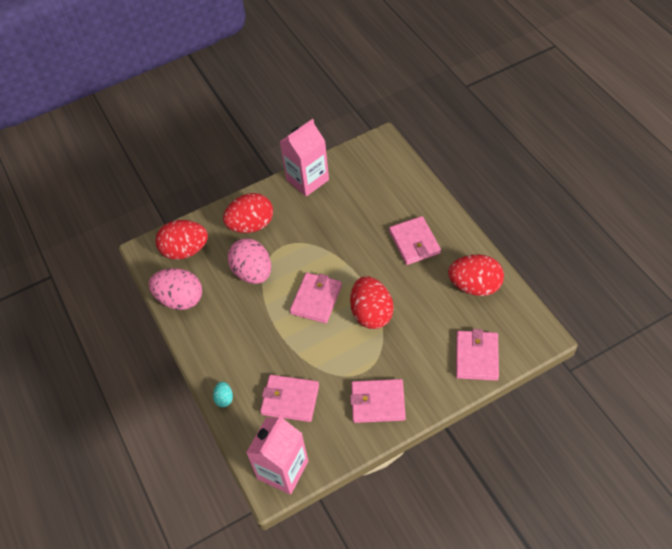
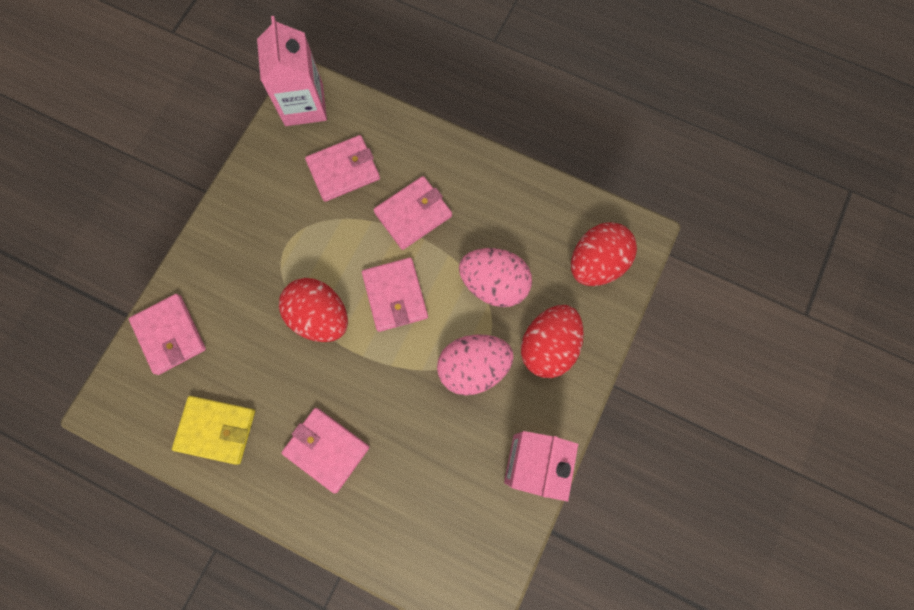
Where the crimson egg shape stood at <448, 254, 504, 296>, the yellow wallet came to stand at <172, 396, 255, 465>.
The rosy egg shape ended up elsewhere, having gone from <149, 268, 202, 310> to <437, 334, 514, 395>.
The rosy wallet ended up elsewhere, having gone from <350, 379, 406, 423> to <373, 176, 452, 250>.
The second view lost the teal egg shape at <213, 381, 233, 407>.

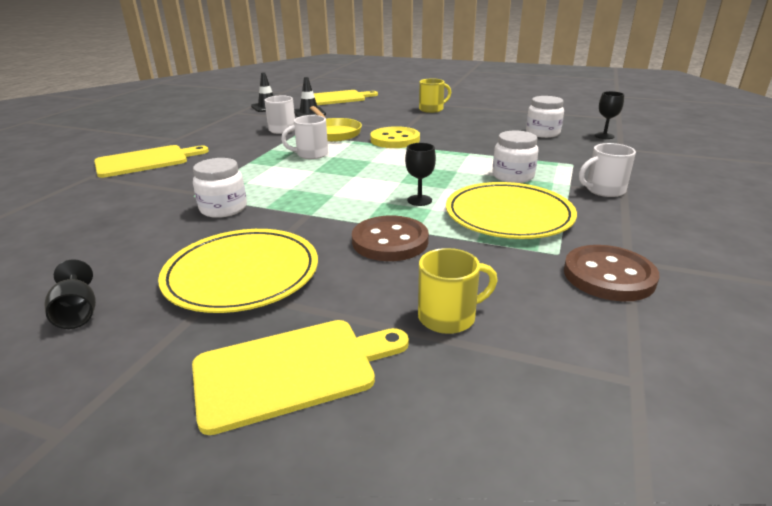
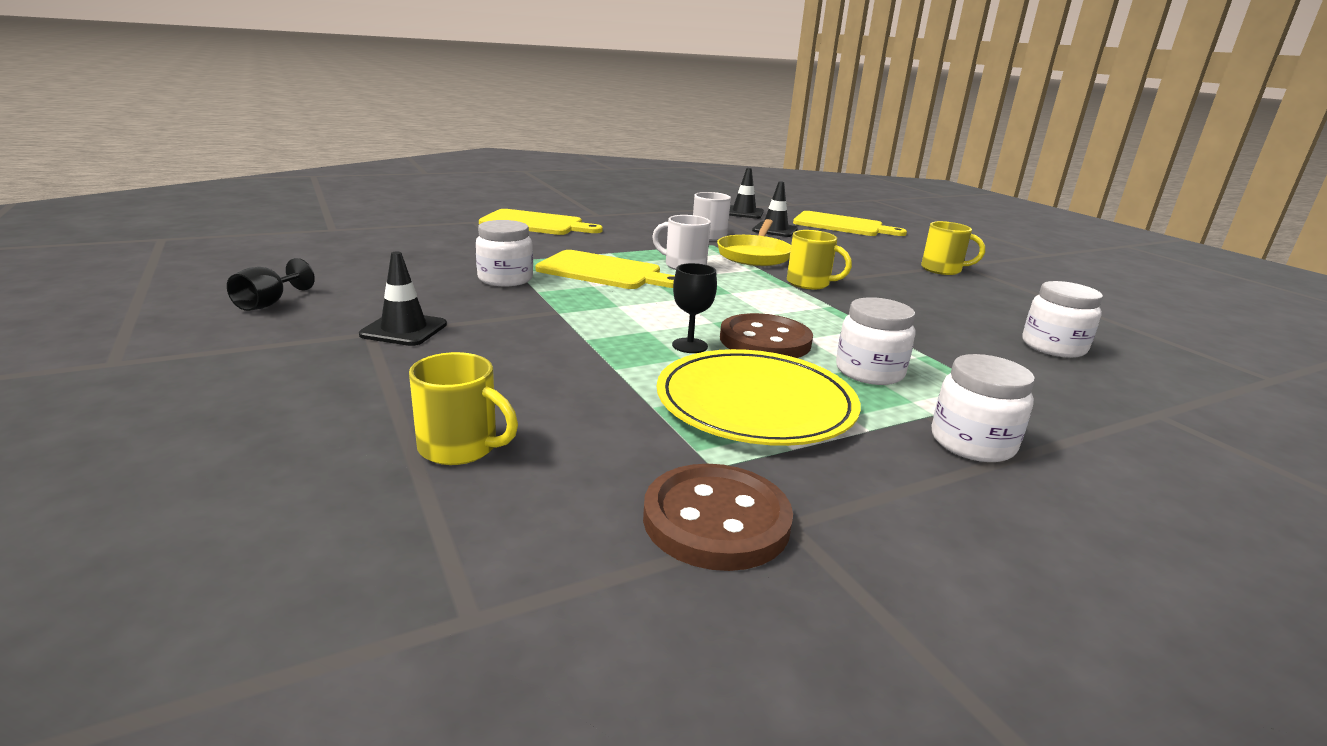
The second view lost the ebony chalice at <595, 91, 624, 139>.
Where the yellow shirt button stood at <370, 126, 420, 148>, the yellow coffee mug came to stand at <787, 230, 852, 289>.
Where the white coffee mug stood at <579, 143, 636, 197>, the white preserve jar came to stand at <932, 354, 1035, 462>.
The brown shirt button ended up elsewhere, having gone from <352, 215, 429, 261> to <720, 313, 813, 358>.
Where the yellow flat dish stood at <158, 229, 318, 313>, the ebony traffic cone came to stand at <359, 252, 447, 346>.
The yellow chopping board ended up elsewhere, having gone from <192, 320, 409, 435> to <536, 250, 675, 289>.

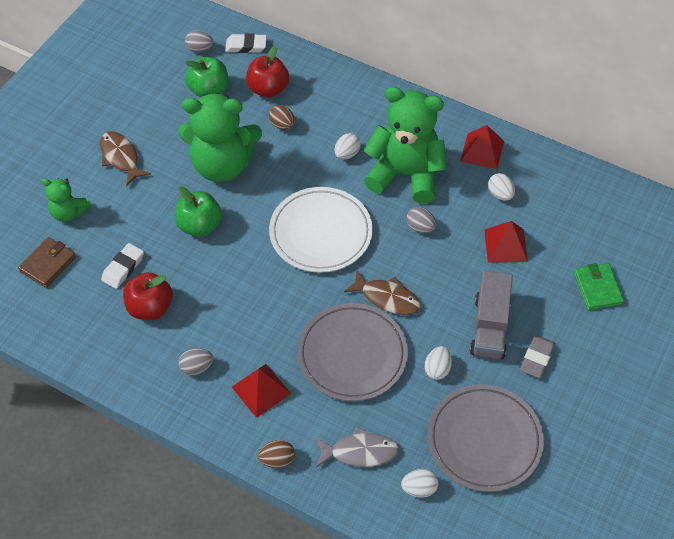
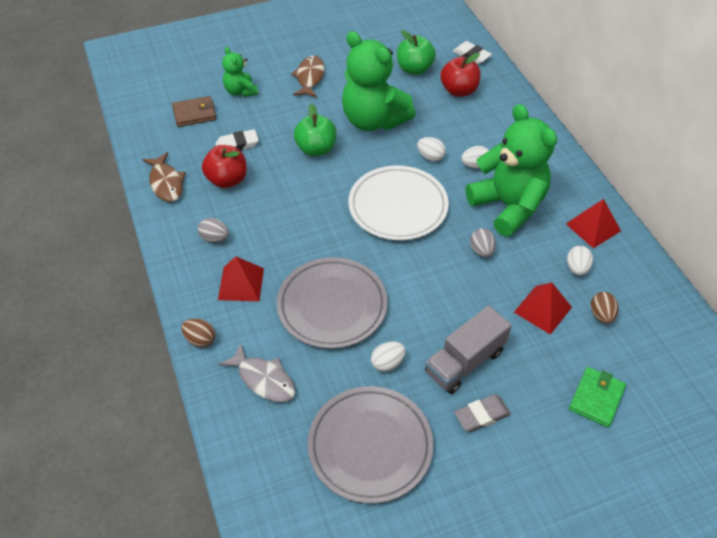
The second view lost the gray egg shape at <185, 30, 214, 52>.
The brown egg shape ended up elsewhere, having gone from <269, 105, 295, 130> to <591, 292, 619, 324>.
The brown toy fish ended up elsewhere, having gone from <344, 270, 421, 315> to <142, 152, 186, 202>.
The white egg shape ended up elsewhere, having gone from <401, 469, 439, 498> to <417, 137, 446, 161>.

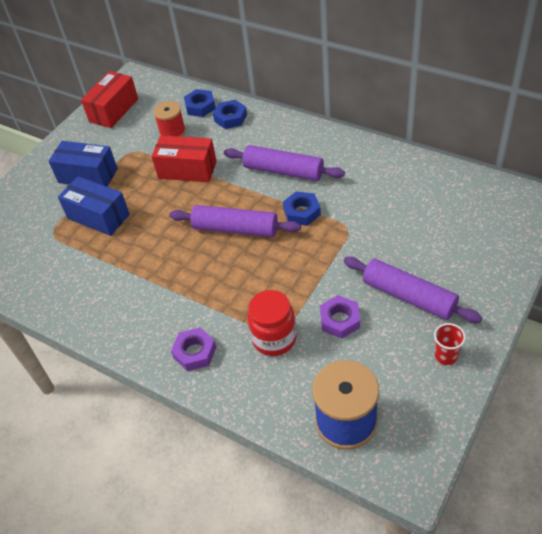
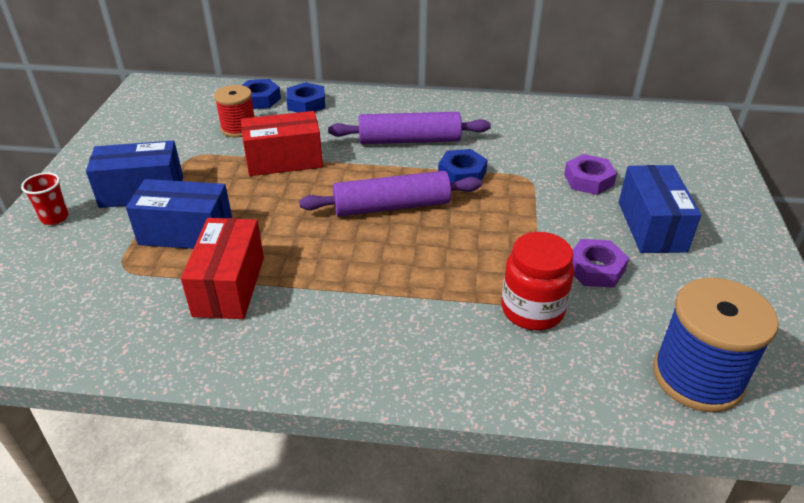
The crimson parcel ended up elsewhere, having gone from <81, 71, 138, 128> to <181, 218, 264, 319>.
Where the violet pastry roller stood at <343, 257, 482, 323>, the cobalt parcel came to stand at <619, 165, 701, 253>.
The crimson cup ended up elsewhere, having gone from <434, 323, 466, 365> to <21, 172, 69, 225>.
The violet hexagon nut ended up elsewhere, having gone from <171, 327, 216, 371> to <564, 154, 617, 195>.

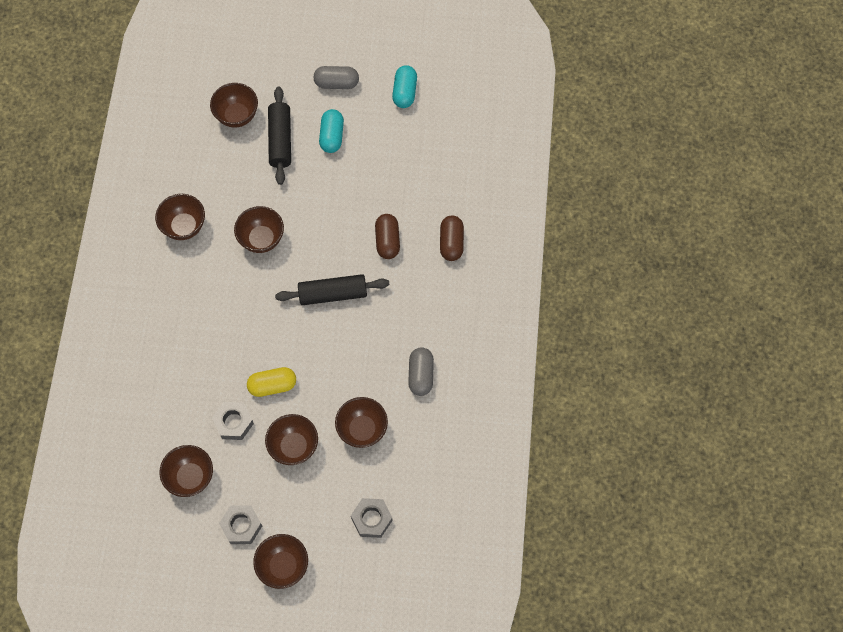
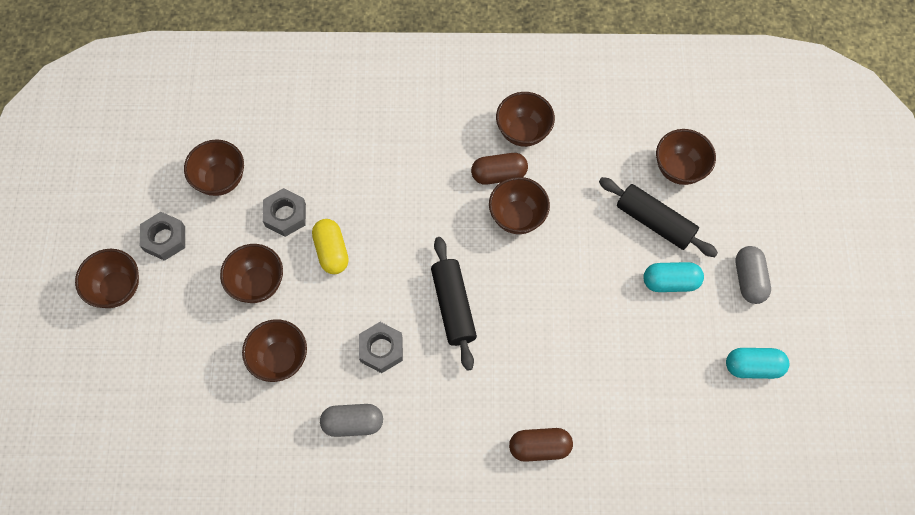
The ebony pastry roller at <268, 87, 291, 185> ended up facing another way, 45 degrees clockwise from before.
The brown capsule ended up elsewhere, having gone from <375, 214, 400, 259> to <471, 153, 528, 184>.
The gray hexagon nut ended up elsewhere, having gone from <351, 498, 393, 538> to <359, 322, 403, 373>.

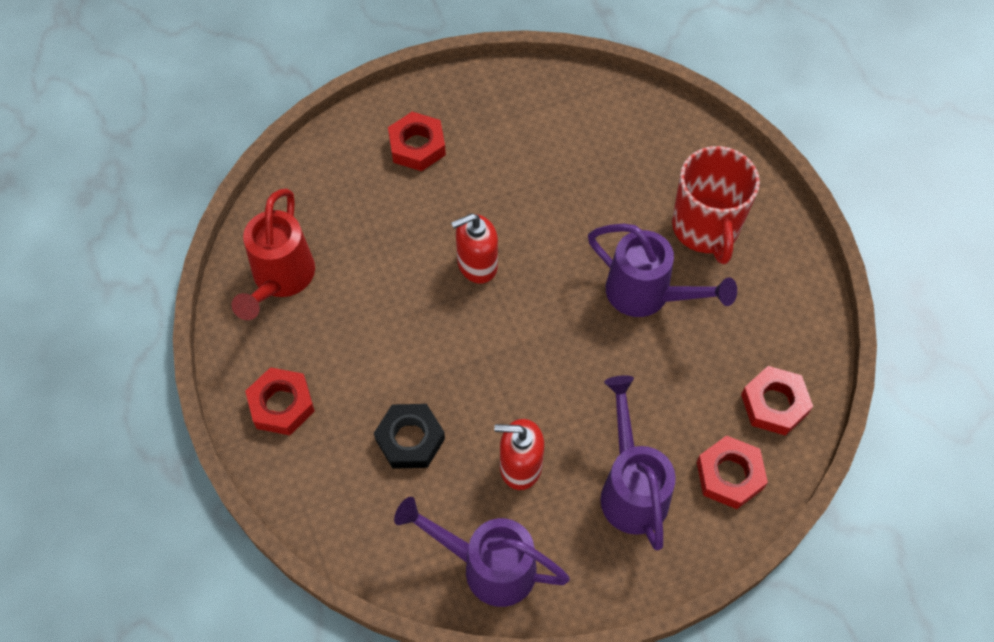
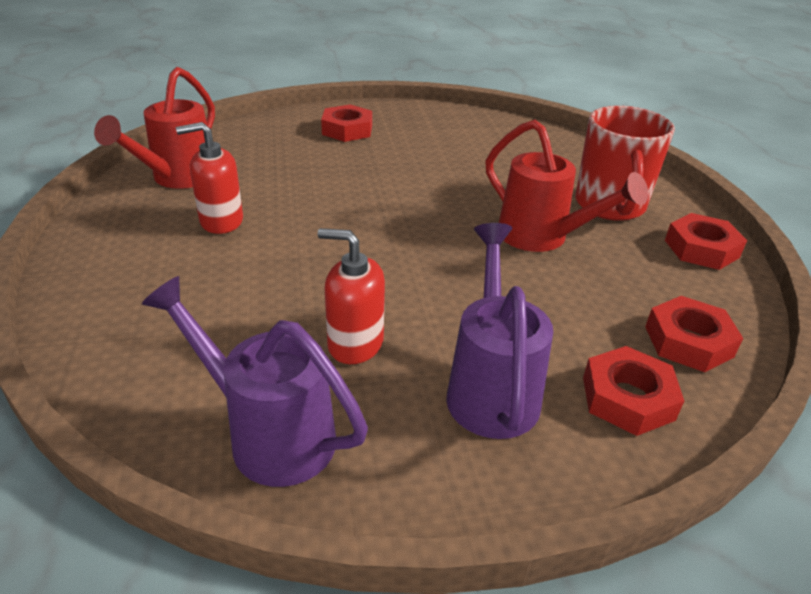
The crimson soap dispenser ended up elsewhere, having gone from <451, 213, 498, 284> to <176, 122, 243, 234>.
What was the violet sprinkling can at <588, 224, 737, 317> turned into the crimson sprinkling can at <485, 120, 648, 252>.
The crimson hexagon nut ended up elsewhere, having gone from <245, 367, 315, 435> to <665, 213, 747, 270>.
The second view lost the ebony hexagon nut at <374, 404, 445, 469>.

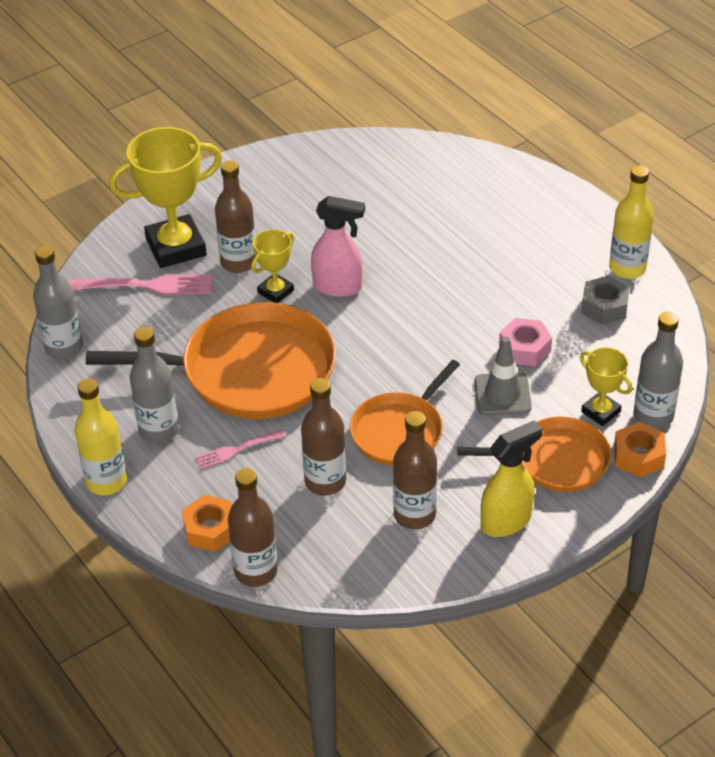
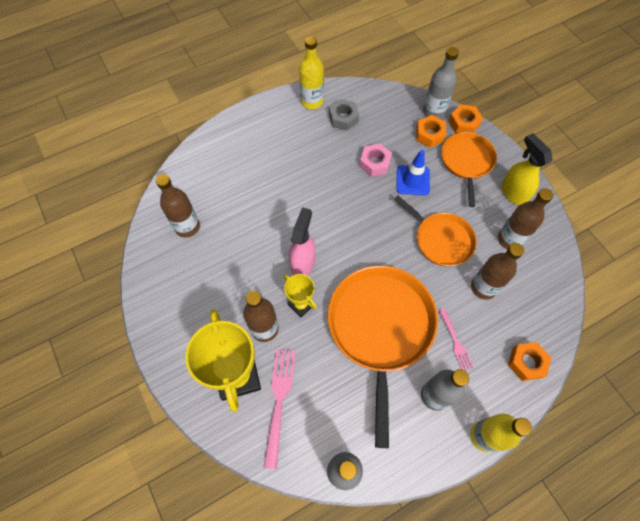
What was the gray traffic cone at <474, 337, 532, 415> turned into the cobalt traffic cone at <396, 150, 430, 196>.
Where the yellow award cup stood at <580, 347, 632, 426>, the bright orange hexagon nut came to stand at <416, 115, 446, 148>.
The brown flask ended up elsewhere, having gone from <228, 468, 278, 587> to <156, 174, 200, 238>.

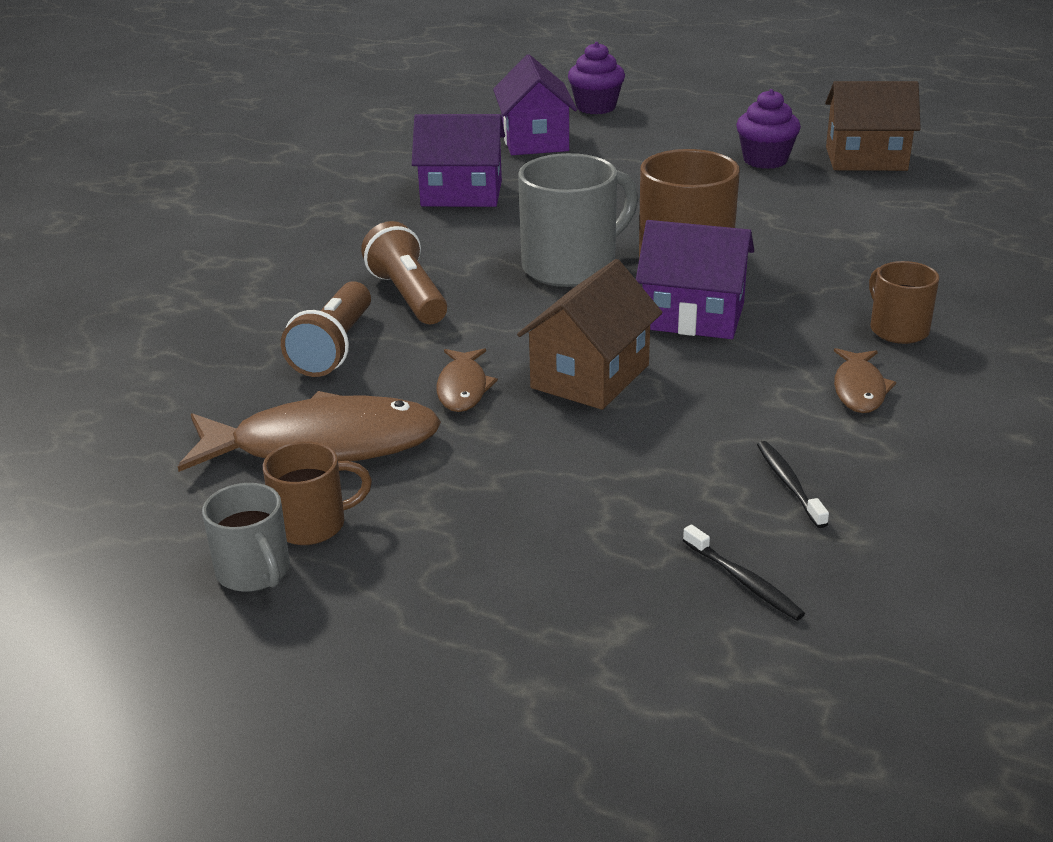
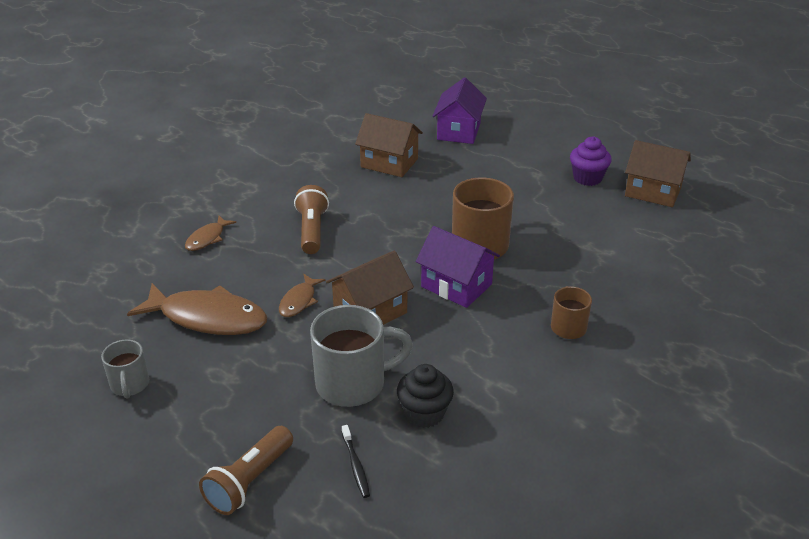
The second view lost the violet fairy cake at <568, 42, 625, 114>.
What was the violet toy house at <412, 114, 505, 207> turned into the brown toy house at <355, 113, 423, 177>.
The gray coffee mug ended up elsewhere, having gone from <518, 153, 638, 287> to <310, 305, 413, 407>.
The brown pocket torch ended up elsewhere, having gone from <281, 281, 371, 377> to <199, 426, 293, 515>.
The brown toy fish ended up elsewhere, having gone from <834, 348, 896, 413> to <185, 215, 236, 251>.
The second view lost the brown coffee mug at <263, 441, 372, 545>.
Where the ebony toothbrush stood at <757, 441, 829, 528>, the ebony fairy cake came to stand at <397, 364, 454, 428>.

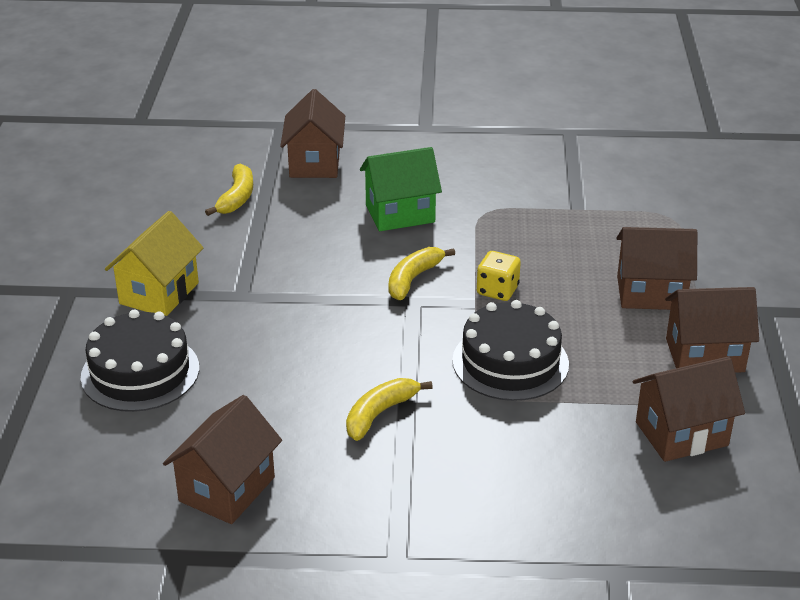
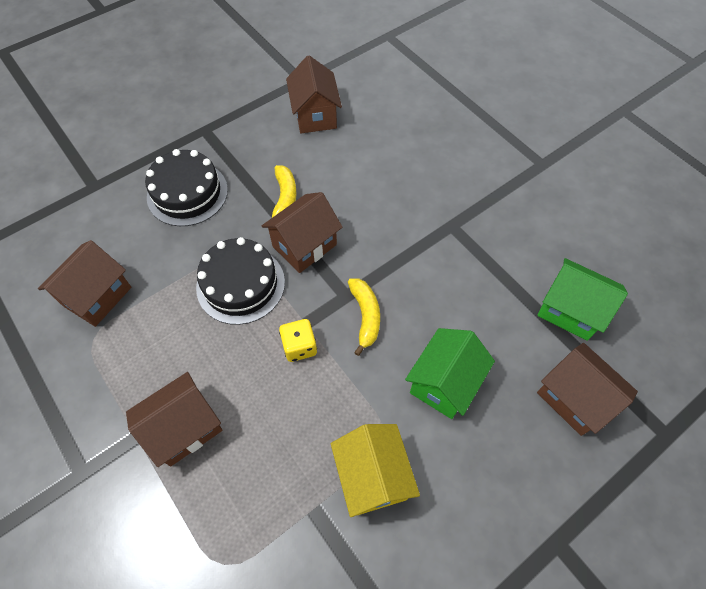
Where the yellow toy banana stood at <205, 163, 253, 216>, the green toy house came to stand at <538, 258, 628, 341>.
The yellow toy house ended up elsewhere, having gone from <105, 211, 204, 316> to <331, 424, 420, 517>.
The brown toy house ended up elsewhere, having gone from <665, 287, 759, 373> to <262, 192, 343, 273>.
The ebony gateau ended up elsewhere, having gone from <81, 310, 199, 412> to <145, 149, 228, 226>.

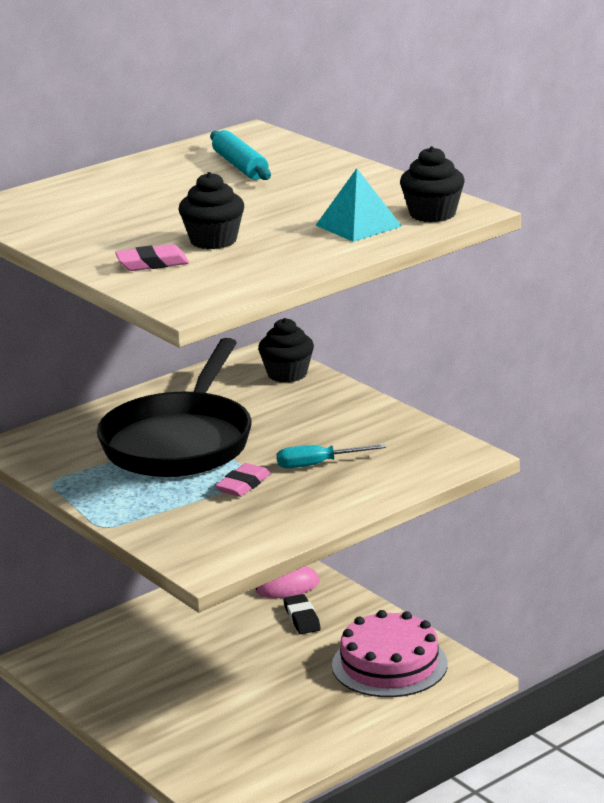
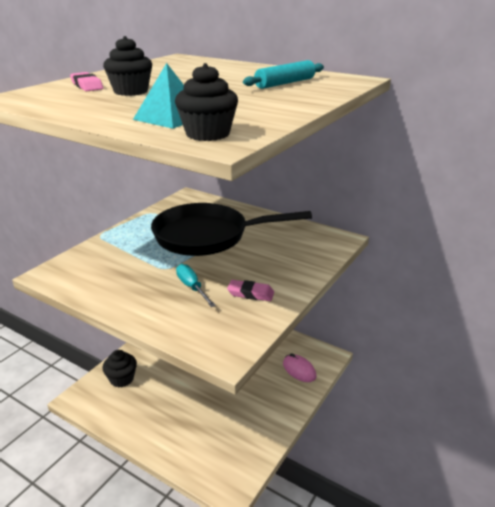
The ebony fairy cake ended up elsewhere, having gone from <258, 318, 314, 383> to <102, 350, 137, 387>.
The rosy gum eraser ended up elsewhere, having gone from <215, 463, 271, 497> to <227, 280, 274, 301>.
The second view lost the ebony gum eraser at <284, 594, 321, 634>.
The second view lost the rosy gateau at <332, 610, 448, 697>.

